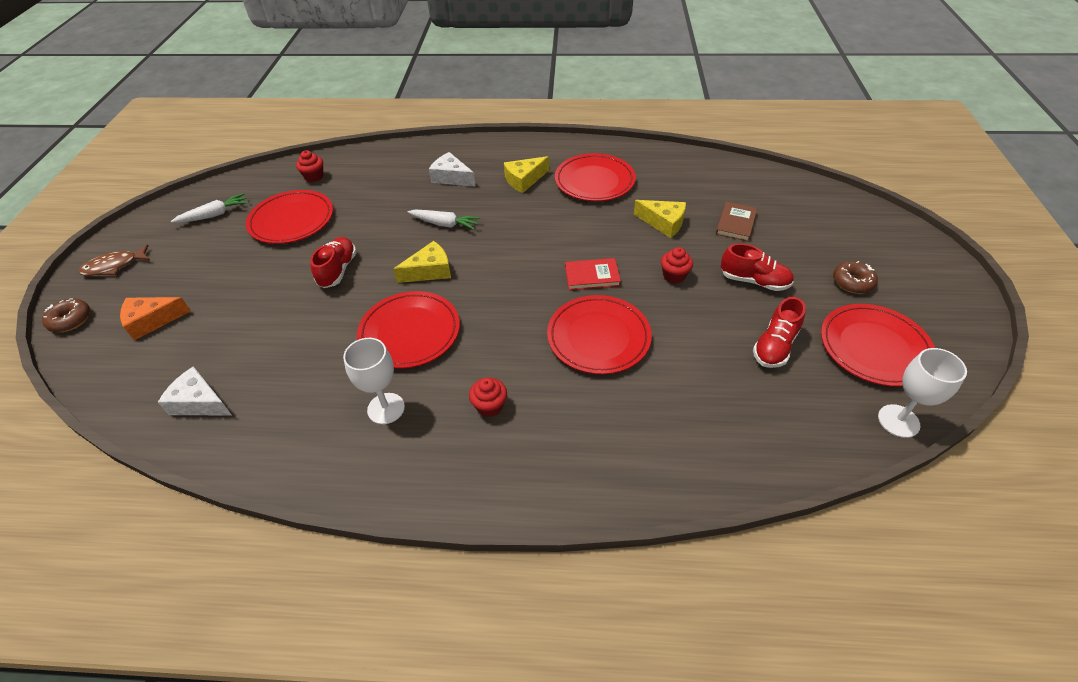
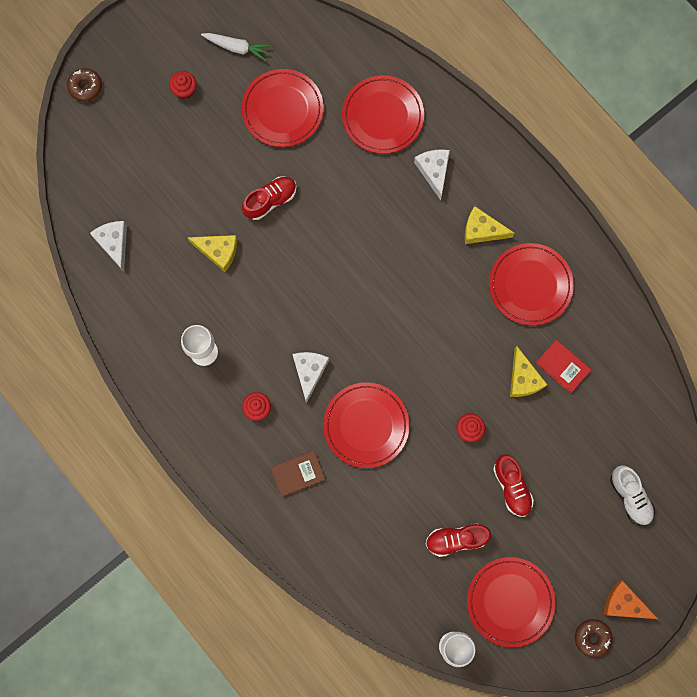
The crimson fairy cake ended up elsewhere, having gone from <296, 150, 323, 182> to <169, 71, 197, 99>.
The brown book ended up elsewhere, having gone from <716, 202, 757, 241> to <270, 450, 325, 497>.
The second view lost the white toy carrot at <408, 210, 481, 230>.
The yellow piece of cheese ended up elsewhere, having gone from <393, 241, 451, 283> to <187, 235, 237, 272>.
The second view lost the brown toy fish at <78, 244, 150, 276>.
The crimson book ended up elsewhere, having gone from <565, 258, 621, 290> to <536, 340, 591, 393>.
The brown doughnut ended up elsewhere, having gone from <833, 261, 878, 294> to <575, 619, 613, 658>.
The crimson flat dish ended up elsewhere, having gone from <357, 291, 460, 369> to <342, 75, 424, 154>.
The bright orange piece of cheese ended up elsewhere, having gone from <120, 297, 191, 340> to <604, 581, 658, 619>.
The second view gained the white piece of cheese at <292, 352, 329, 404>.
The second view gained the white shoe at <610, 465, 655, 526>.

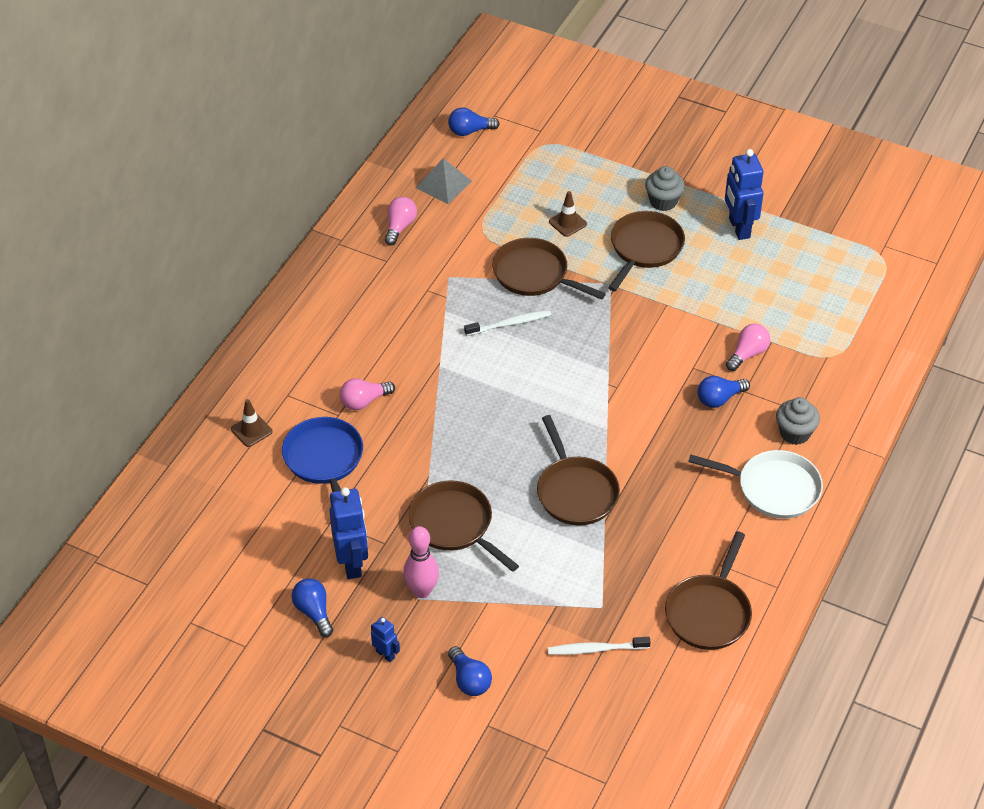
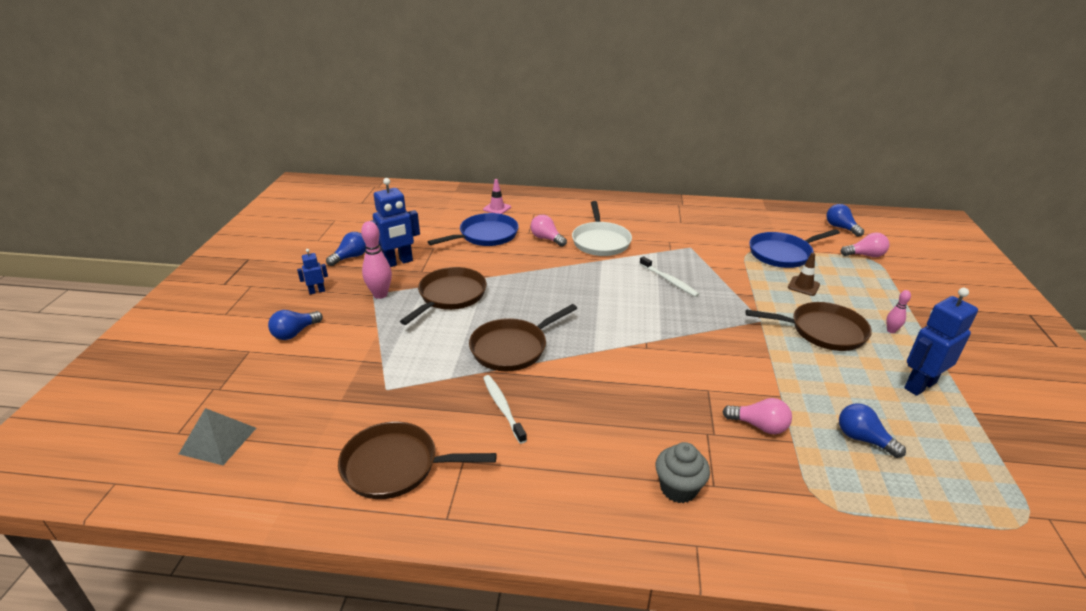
The gray solid pyramid ended up elsewhere, having gone from <415, 158, 472, 204> to <179, 408, 256, 465>.
Where the gray fairy cake stood at <645, 166, 685, 211>, the rosy bowling pin came to stand at <886, 290, 911, 333>.
The rosy bulb ended up elsewhere, having gone from <385, 197, 417, 246> to <840, 233, 889, 257>.
The second view lost the brown pan at <492, 238, 606, 300>.
The cobalt bulb ended up elsewhere, having gone from <698, 376, 750, 408> to <839, 403, 906, 458>.
What was the brown traffic cone at <231, 399, 273, 447> turned into the rosy traffic cone at <483, 179, 511, 214>.
The white pan ended up elsewhere, having gone from <688, 450, 823, 519> to <572, 201, 632, 256>.
The cobalt robot at <371, 617, 400, 662> ended up facing another way, 135 degrees counterclockwise from before.
The white toothbrush ended up elsewhere, having gone from <547, 637, 651, 655> to <483, 375, 527, 444>.
The second view gained the cobalt pan at <749, 229, 840, 268>.

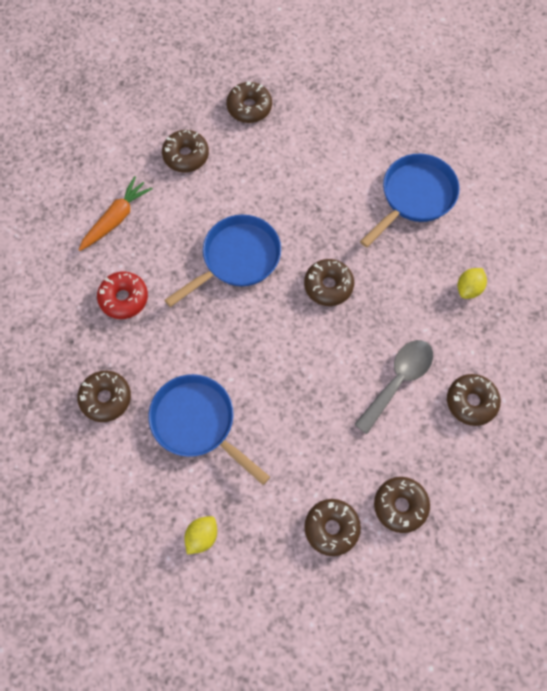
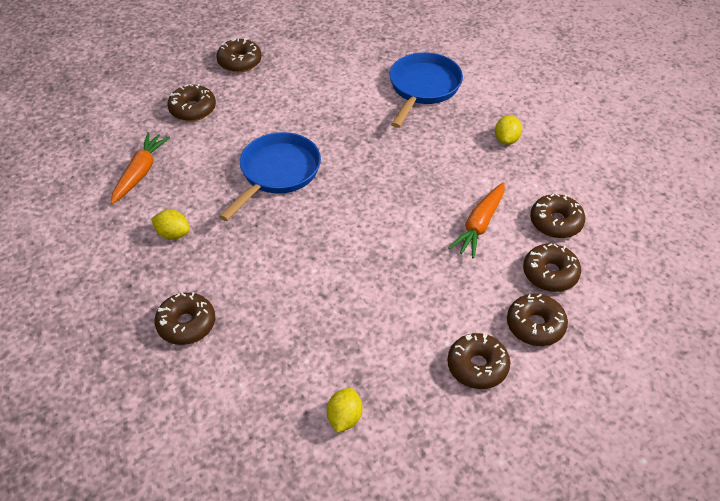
The brown doughnut ended up elsewhere, having gone from <304, 259, 354, 306> to <523, 243, 581, 292>.
Where the crimson doughnut stood at <97, 271, 148, 319>, the yellow citrus fruit came to stand at <151, 210, 190, 240>.
Where the gray tablespoon stood at <354, 340, 433, 434>, the bright orange toy carrot came to stand at <448, 182, 505, 258>.
The second view lost the cobalt pan at <149, 374, 270, 485>.

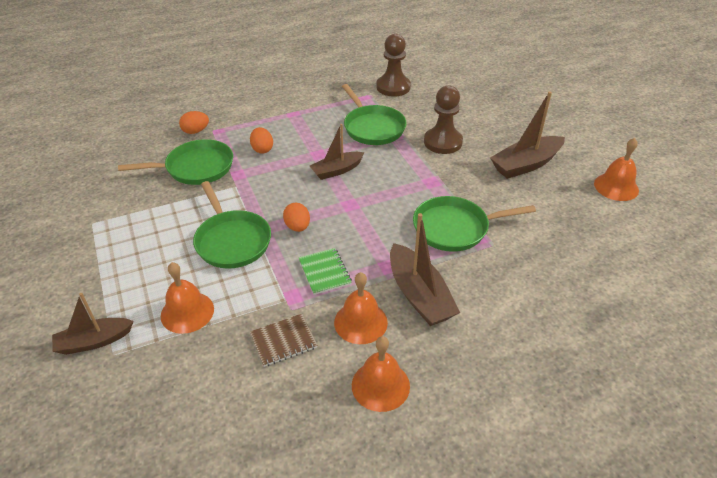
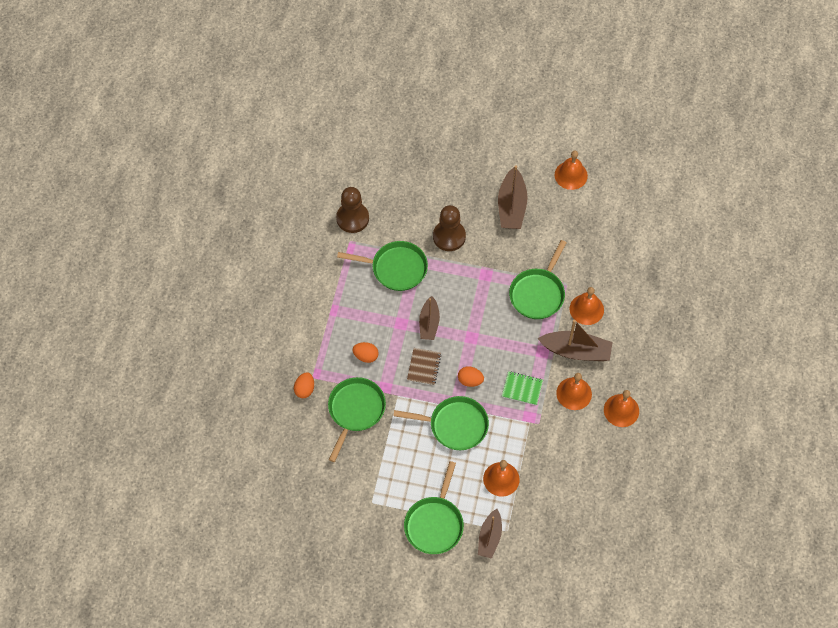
The brown notebook ended up elsewhere, having gone from <250, 314, 317, 367> to <407, 348, 441, 386>.
The second view gained the bright orange school bell at <569, 287, 604, 325>.
The second view gained the green pan at <404, 461, 464, 554>.

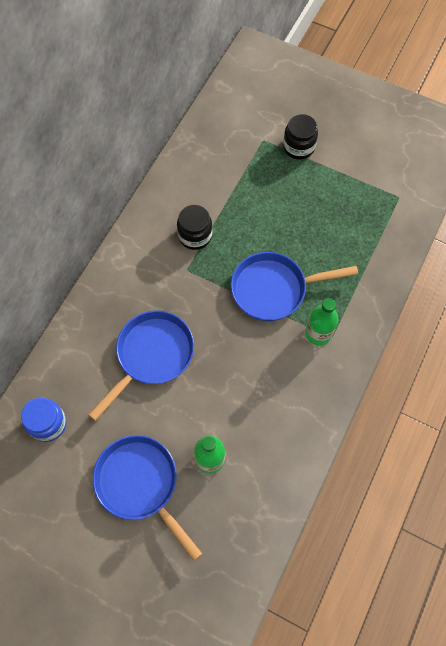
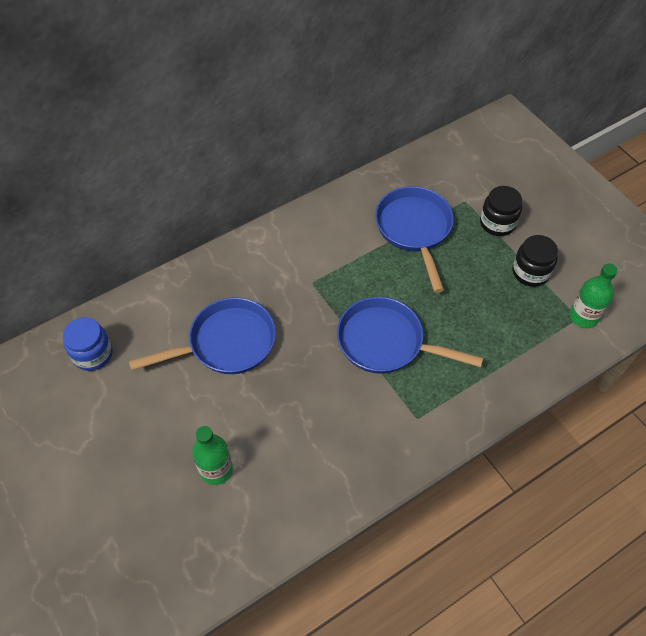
The ebony preserve jar ended up elsewhere, having gone from <177, 205, 212, 250> to <512, 235, 558, 287>.
The green flask ended up elsewhere, having gone from <305, 298, 338, 346> to <569, 263, 618, 328>.
The cobalt pan ended up elsewhere, having gone from <93, 435, 203, 561> to <375, 186, 454, 293>.

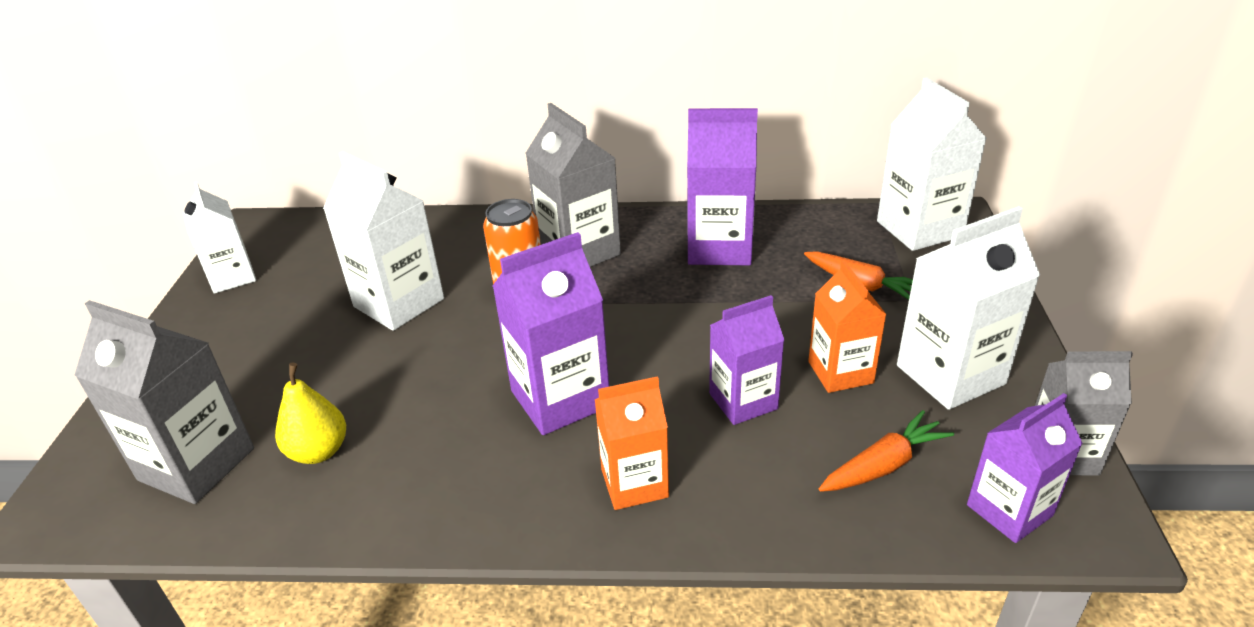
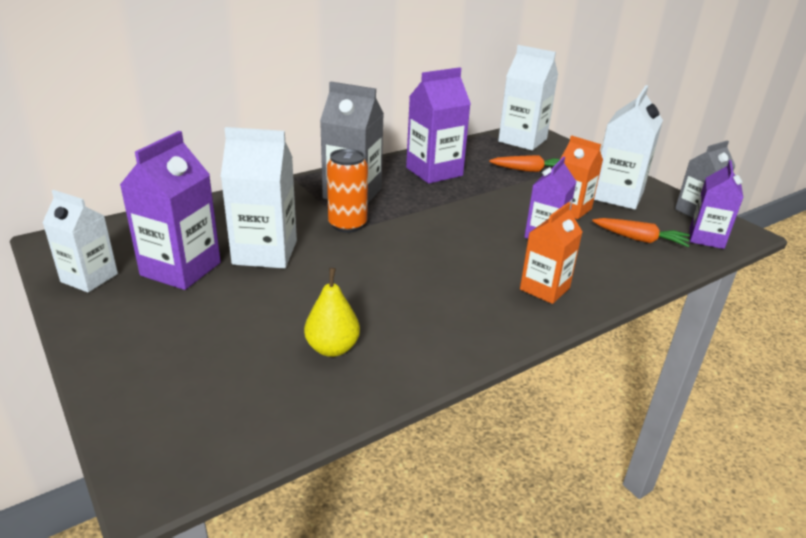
The violet carton ended up elsewhere, having gone from <493, 232, 609, 435> to <120, 131, 221, 290>.
The second view lost the gray carton at <74, 300, 254, 504>.
The bright orange toy carrot at <819, 410, 954, 492> ended up facing another way, 90 degrees clockwise from before.

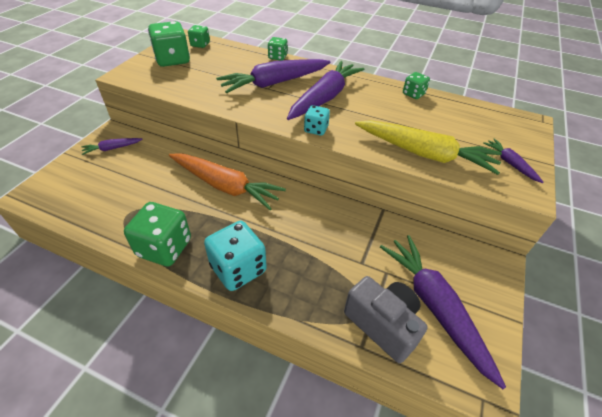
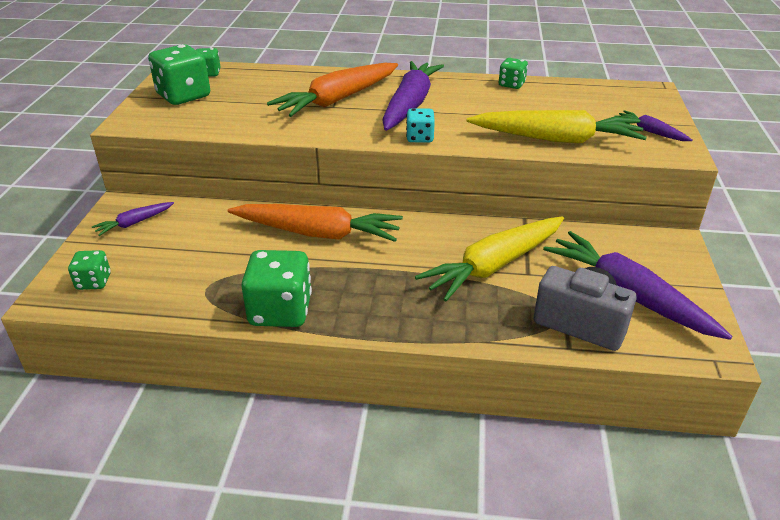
The green game die ended up elsewhere, having gone from <268, 37, 288, 61> to <68, 250, 111, 290>.
What was the violet toy carrot at <216, 59, 330, 93> turned into the bright orange toy carrot at <267, 63, 398, 117>.
The second view lost the teal game die at <204, 221, 267, 291>.
The second view gained the yellow toy carrot at <415, 216, 564, 301>.

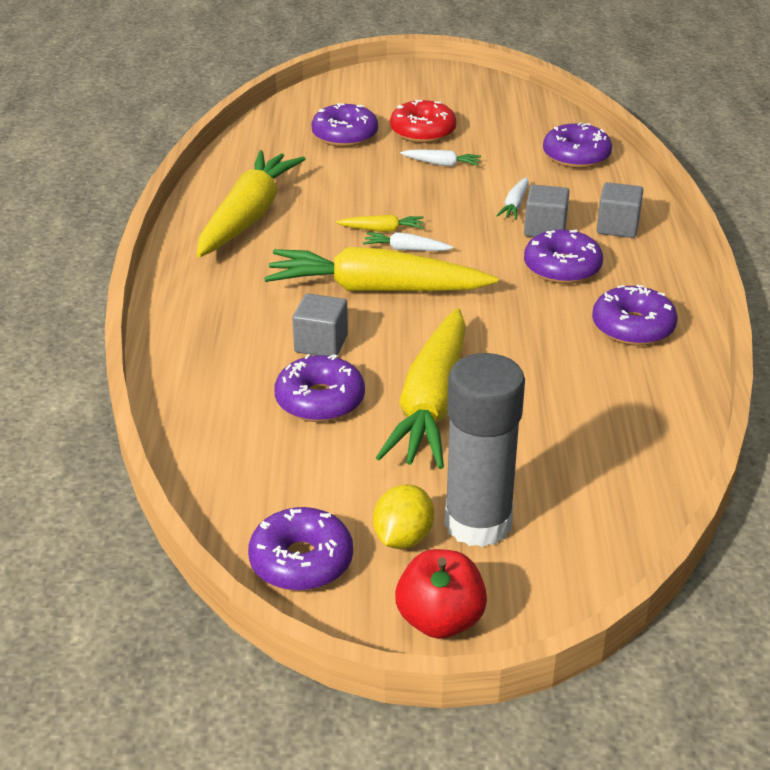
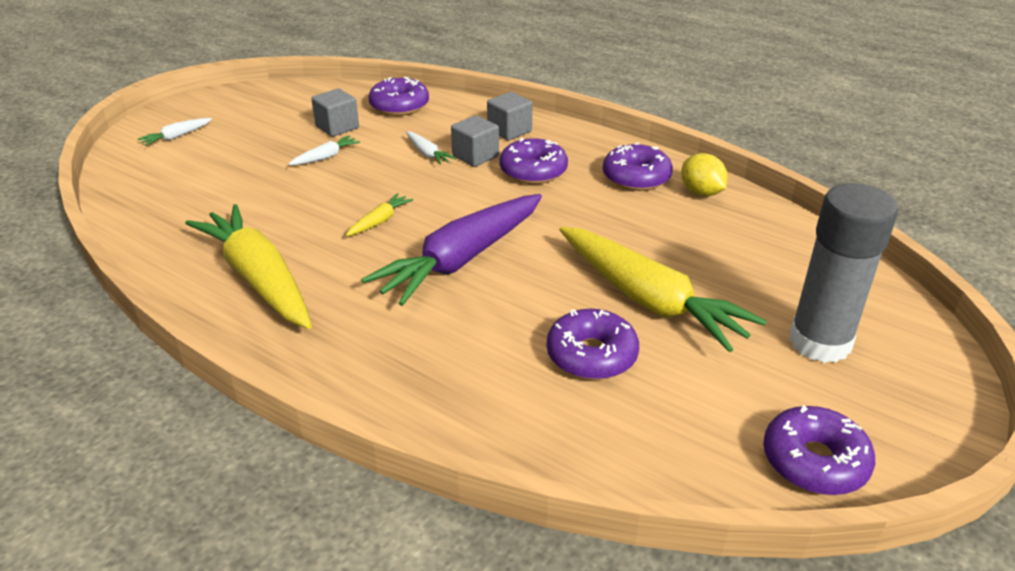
The second view lost the crimson doughnut at <390, 100, 457, 143>.
The second view lost the violet doughnut at <311, 103, 378, 147>.
The white toy carrot ended up elsewhere, having gone from <363, 232, 453, 251> to <138, 118, 212, 146>.
What was the yellow toy carrot at <264, 247, 498, 291> turned into the violet toy carrot at <362, 194, 542, 306>.
The gray cube ended up elsewhere, having gone from <292, 293, 348, 356> to <311, 88, 359, 137>.
The yellow citrus fruit ended up elsewhere, having gone from <373, 484, 434, 549> to <681, 153, 728, 196>.
The second view lost the crimson apple at <395, 549, 487, 639>.

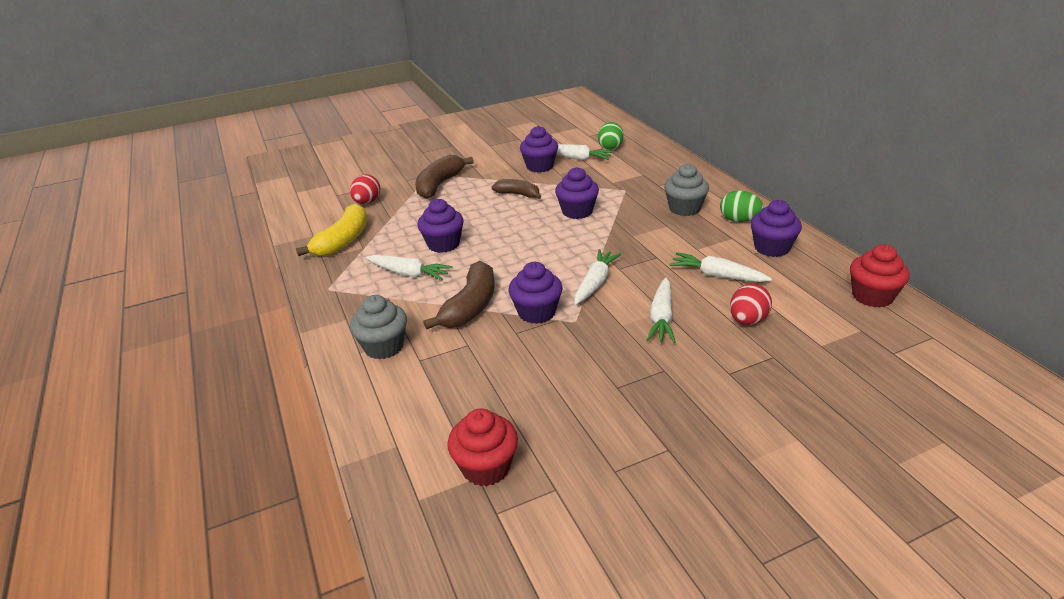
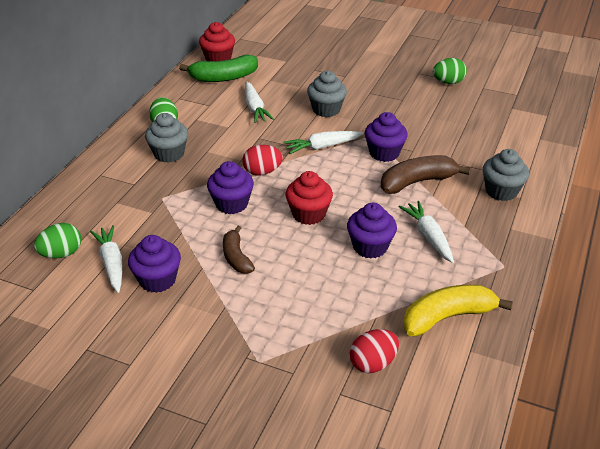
The second view lost the brown toy banana at <415, 155, 474, 199>.
The second view lost the violet fairy cake at <751, 200, 802, 257>.
Where the white toy carrot stood at <646, 278, 676, 343>, the gray fairy cake came to stand at <307, 71, 347, 117>.
The crimson egg shape ended up elsewhere, having gone from <730, 284, 772, 325> to <242, 145, 283, 176>.
The crimson fairy cake ended up elsewhere, having gone from <447, 408, 518, 486> to <285, 171, 333, 225>.
The second view gained the green toy banana at <179, 55, 258, 82>.
The second view gained the green egg shape at <433, 58, 467, 84>.

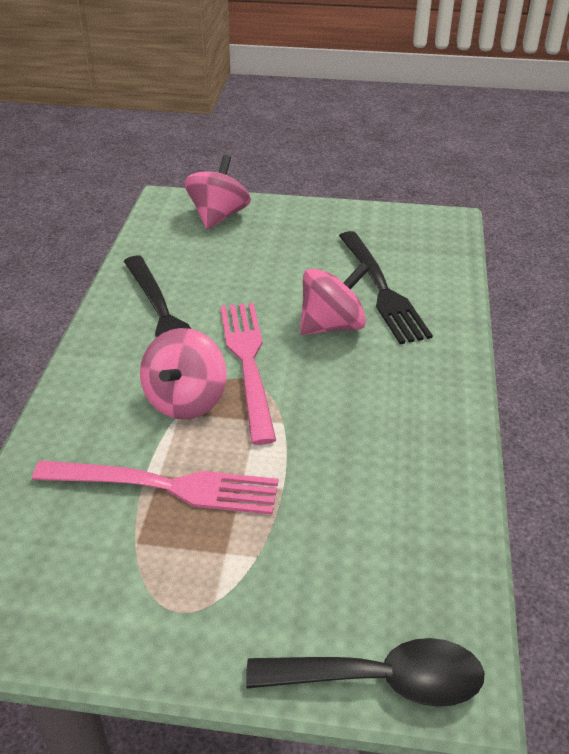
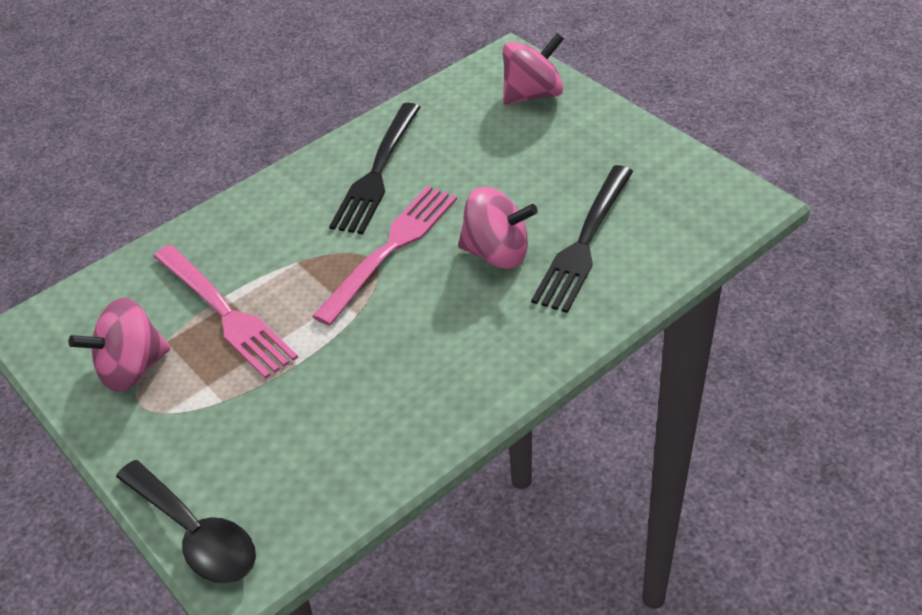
The rosy spinning top ended up elsewhere, having gone from <140, 328, 227, 420> to <68, 297, 171, 392>.

